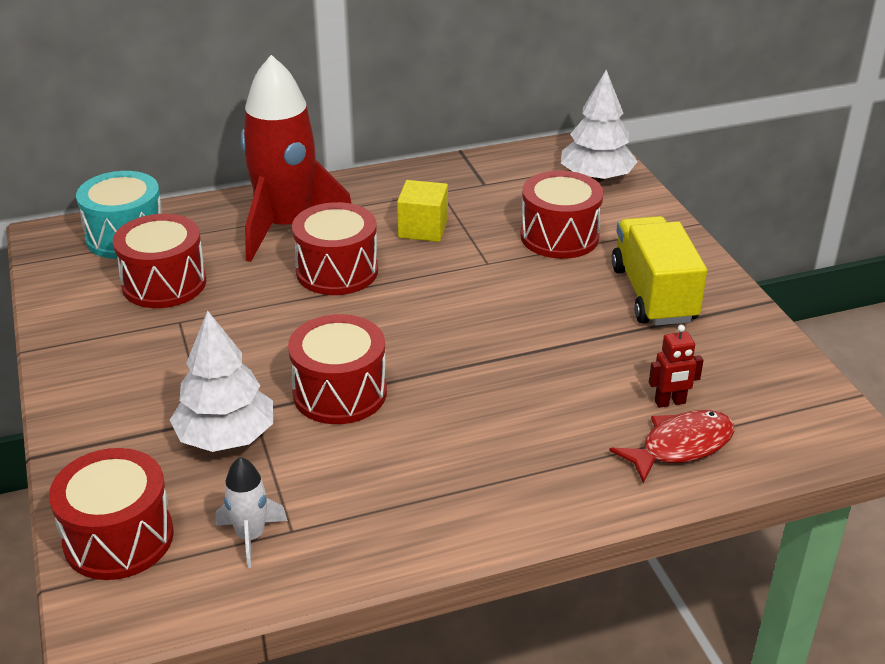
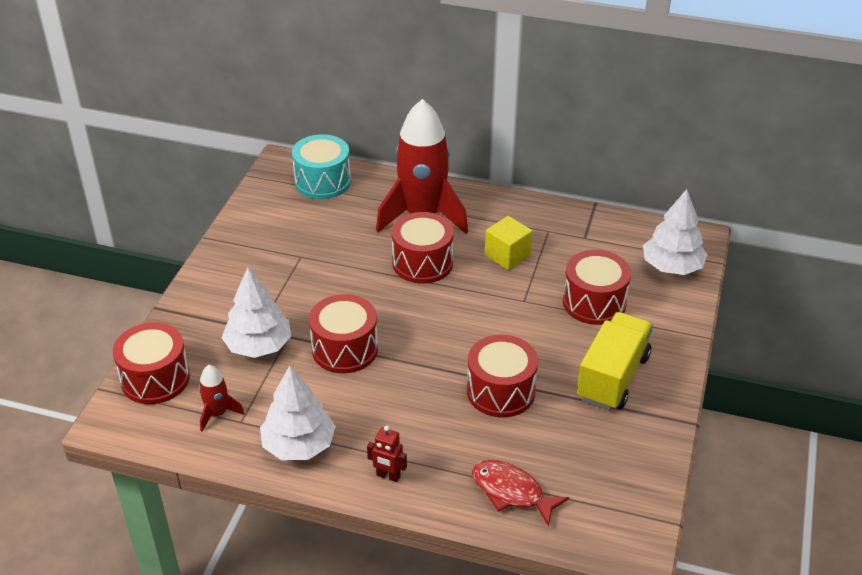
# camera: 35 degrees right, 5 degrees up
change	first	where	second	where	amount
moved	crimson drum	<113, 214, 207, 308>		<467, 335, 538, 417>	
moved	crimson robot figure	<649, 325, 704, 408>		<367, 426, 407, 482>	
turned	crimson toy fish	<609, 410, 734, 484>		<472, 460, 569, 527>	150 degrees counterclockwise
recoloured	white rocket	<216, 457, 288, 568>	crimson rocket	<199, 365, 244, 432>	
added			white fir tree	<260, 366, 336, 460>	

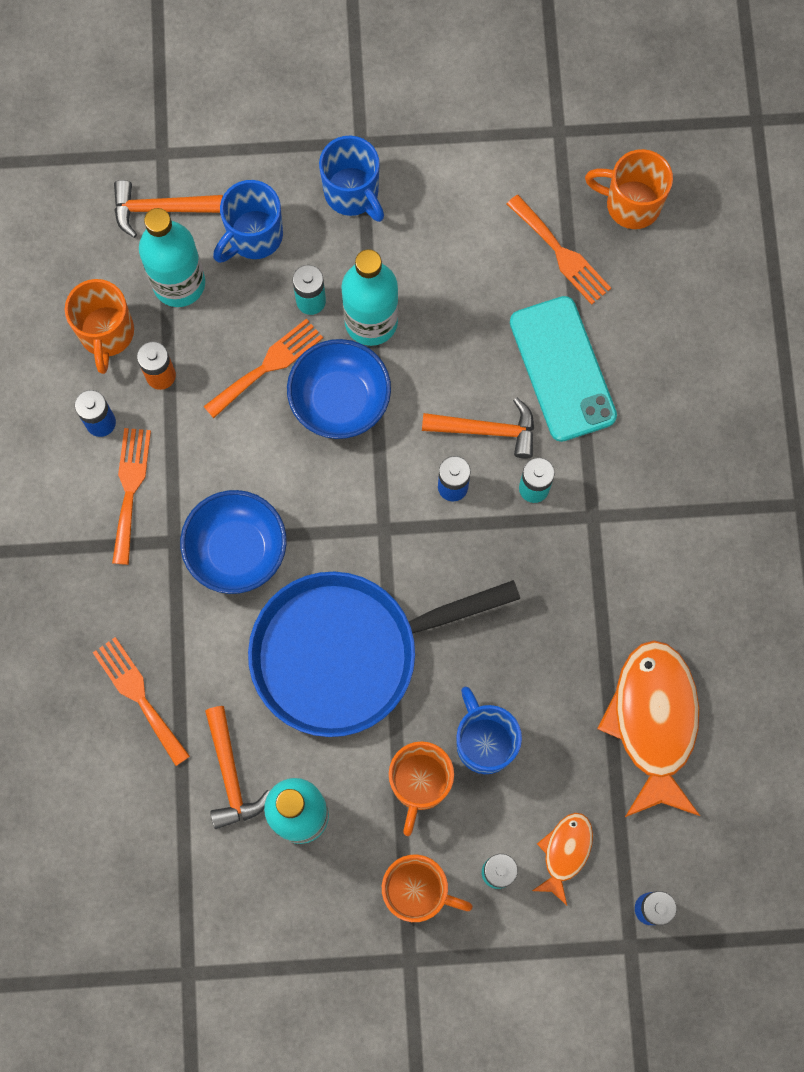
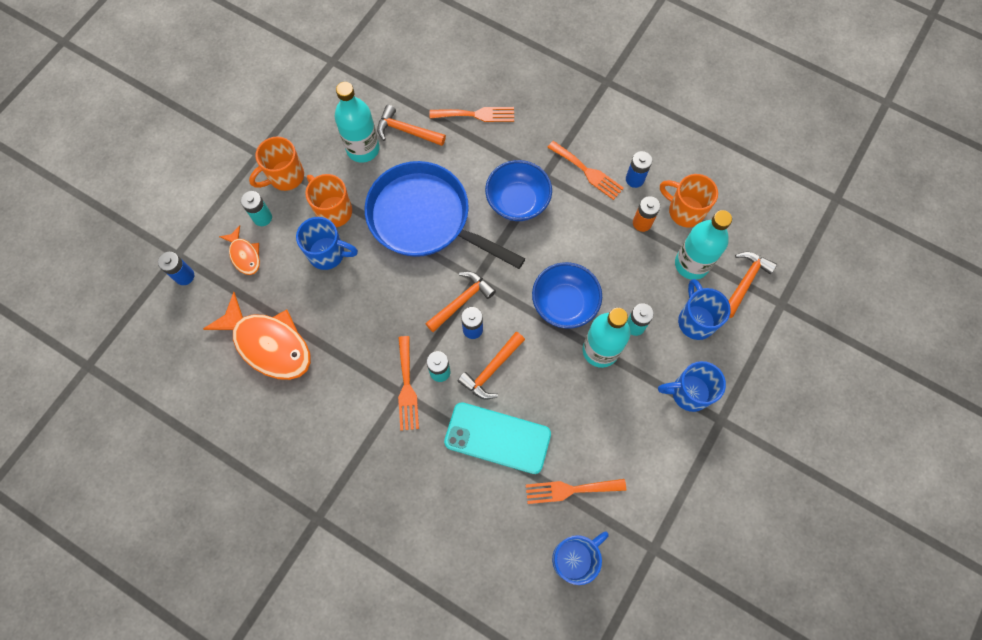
# camera: 125 degrees right, 5 degrees down
change	first	where	second	where	amount
recoloured	bright orange mug	<585, 149, 673, 229>	royal blue mug	<552, 531, 609, 585>	
moved	bright orange fork	<203, 318, 323, 418>		<398, 336, 419, 431>	
turned	royal blue pan	<248, 572, 520, 737>		<365, 161, 525, 269>	75 degrees counterclockwise
added			bright orange carpenter's hammer	<425, 271, 496, 332>	

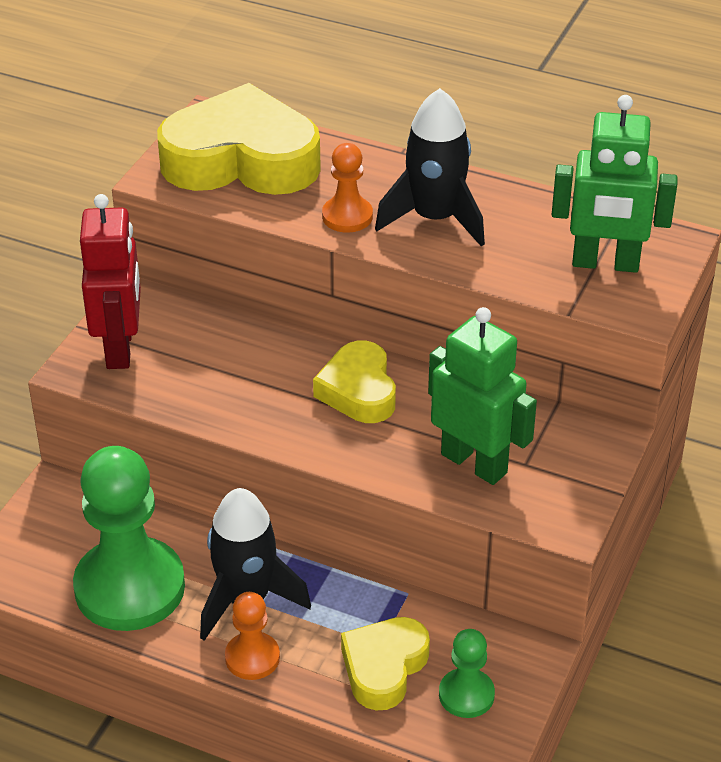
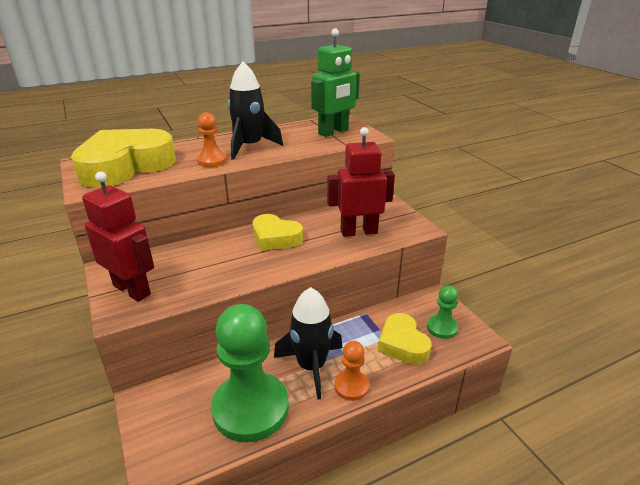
# camera: 50 degrees left, 10 degrees down
change	first	where	second	where	amount
recoloured	green robot figure	<428, 307, 537, 485>	crimson robot figure	<327, 127, 395, 237>	

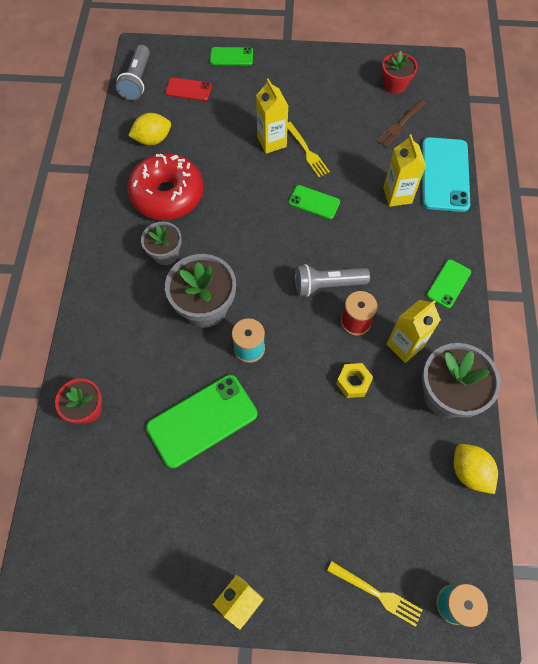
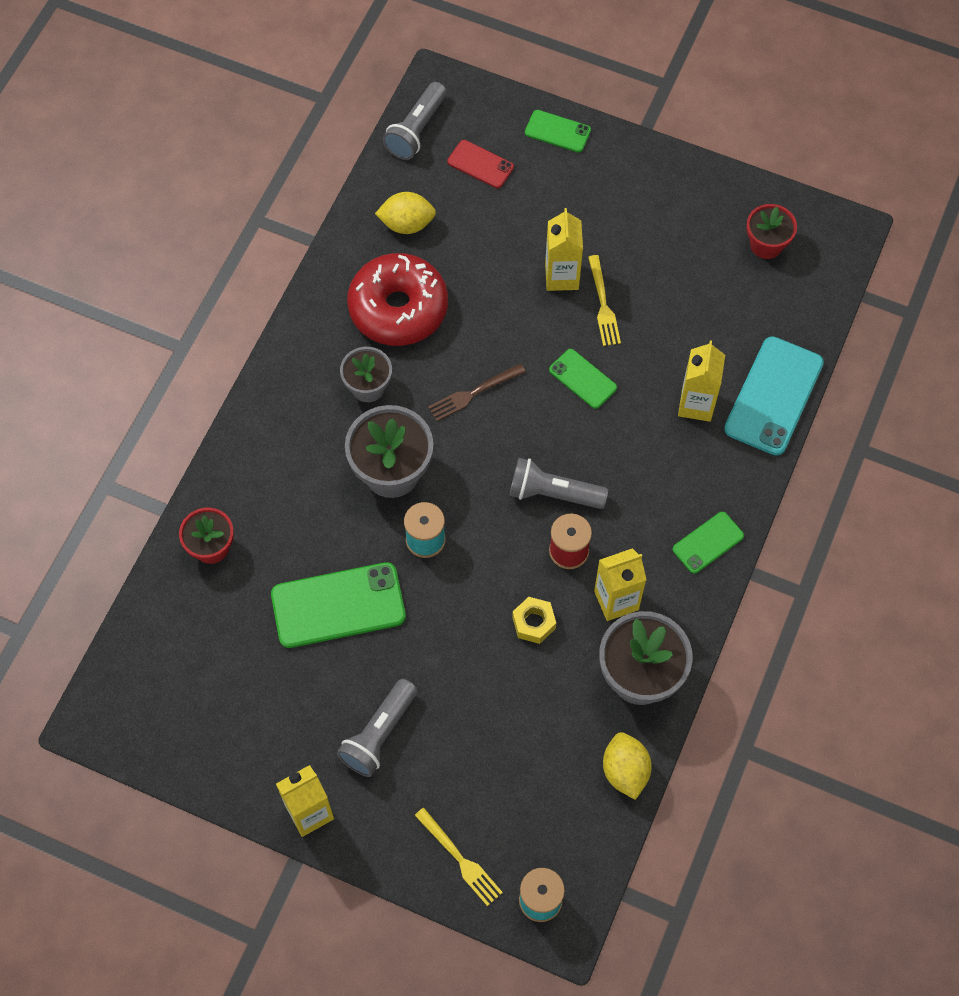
# camera: 20 degrees right, 0 degrees up
change	first	where	second	where	amount
moved	brown fork	<377, 100, 426, 148>		<428, 364, 526, 421>	
added			gray torch	<337, 679, 418, 777>	

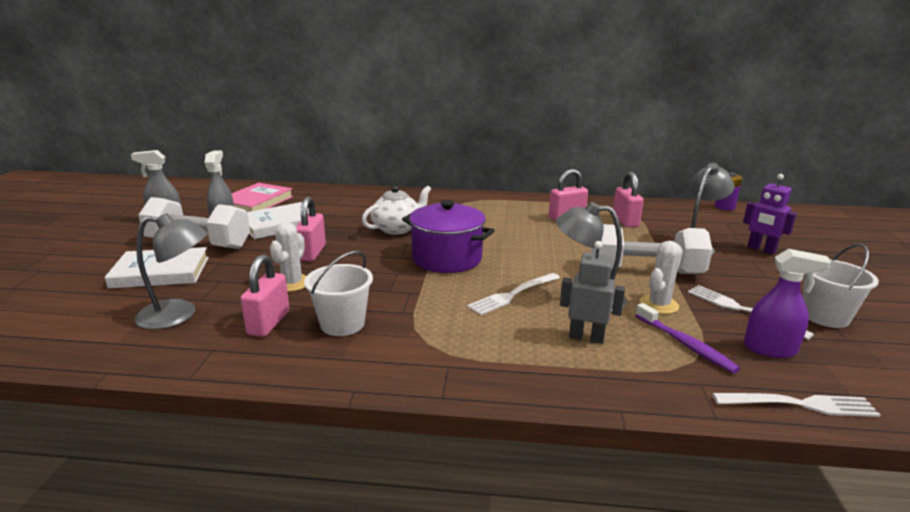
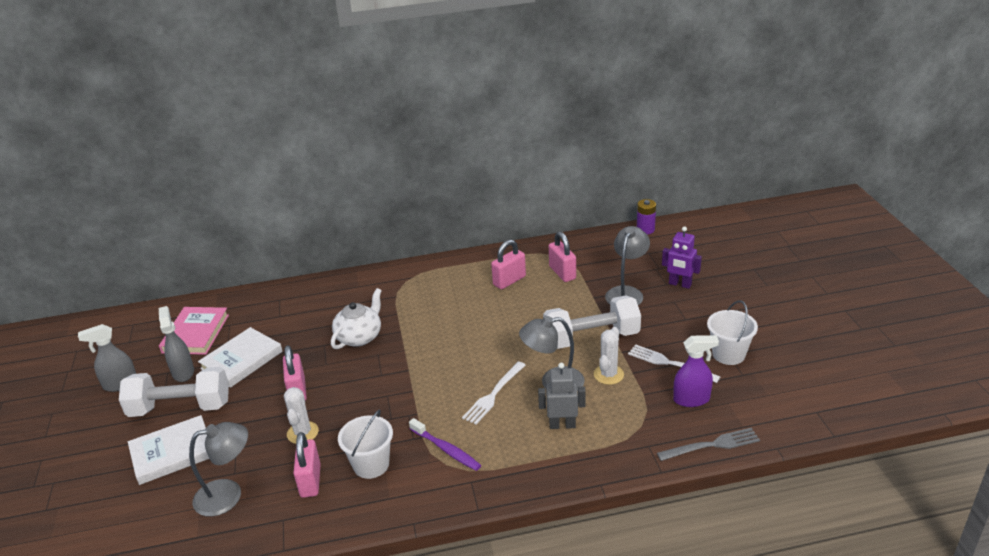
# camera: 15 degrees left, 10 degrees up
change	first	where	second	where	amount
removed	royal purple pot	<402, 200, 495, 273>			
moved	royal purple dental brush	<635, 303, 740, 374>		<409, 418, 481, 471>	
recoloured	white fork	<712, 393, 881, 417>	gray fork	<657, 428, 760, 461>	

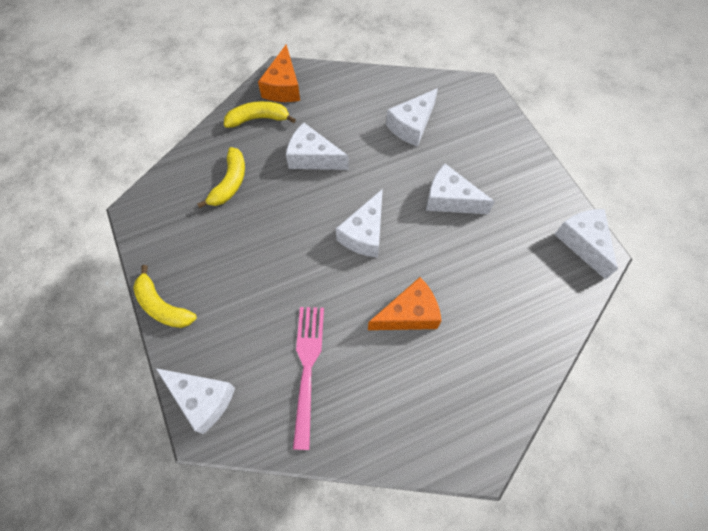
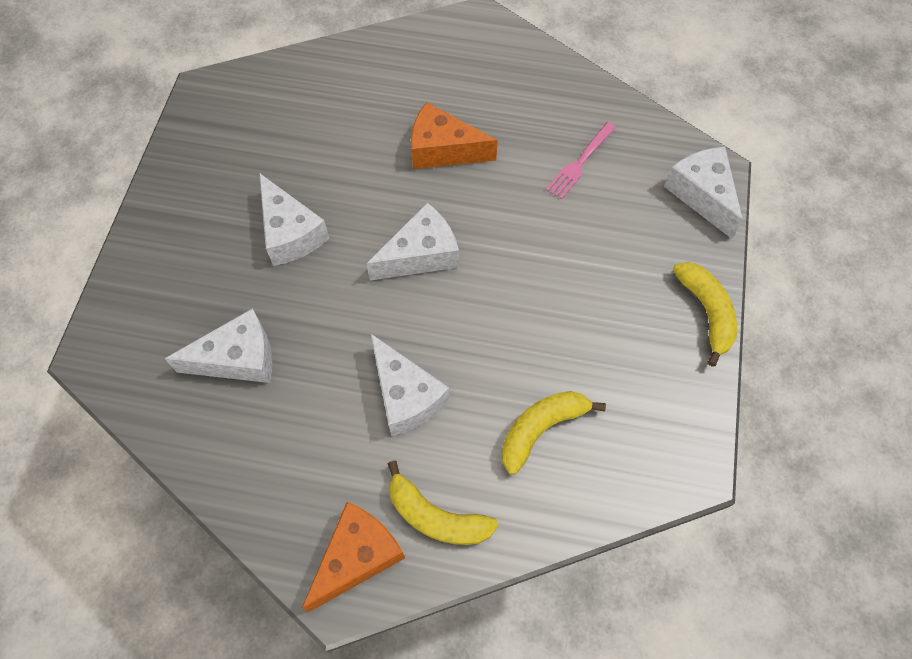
# camera: 145 degrees left, 0 degrees up
change	first	where	second	where	amount
removed	white cheese wedge	<554, 209, 618, 279>			
resized	rosy fork	<293, 307, 324, 450>		<546, 122, 616, 200>	x0.64

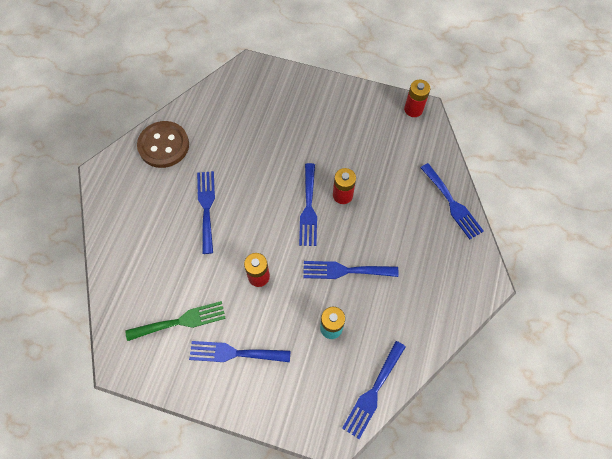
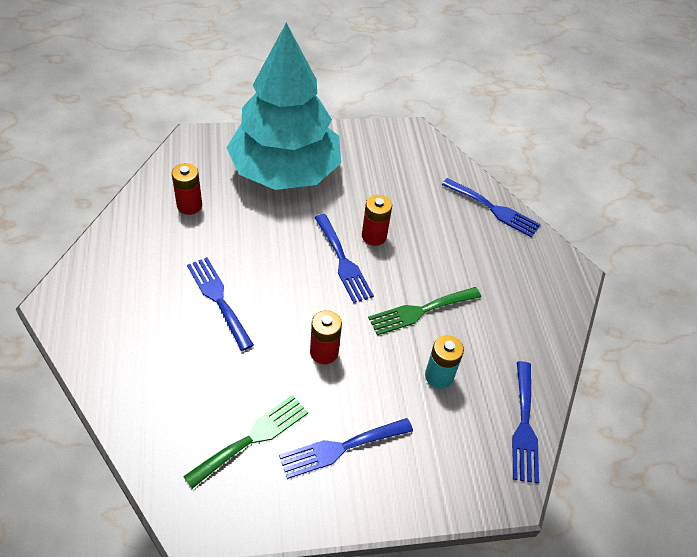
# camera: 30 degrees left, 15 degrees down
change	first	where	second	where	amount
moved	crimson battery	<404, 80, 430, 117>		<172, 163, 202, 215>	
removed	brown button	<137, 121, 189, 168>			
recoloured	royal blue fork	<303, 261, 398, 279>	green fork	<368, 287, 481, 335>	
added			teal fir tree	<227, 23, 341, 190>	

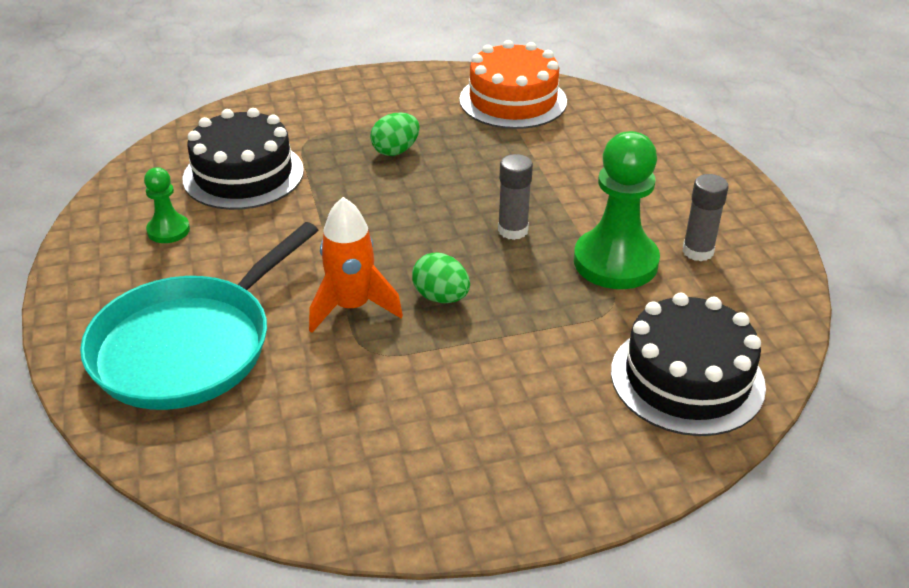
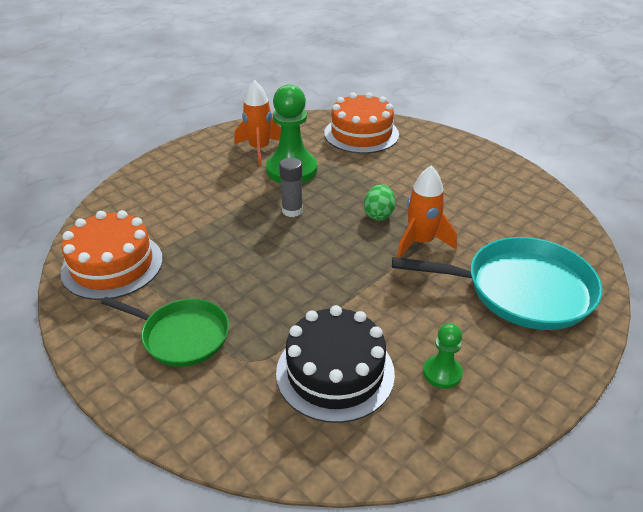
# camera: 120 degrees left, 0 degrees up
change	first	where	second	where	amount
removed	green egg	<370, 113, 420, 156>			
replaced	gray glue	<682, 174, 729, 261>	bright orange rocket	<234, 80, 281, 165>	
recoloured	ebony gateau	<611, 293, 766, 436>	bright orange gateau	<324, 92, 399, 153>	
added			green pan	<101, 297, 229, 367>	

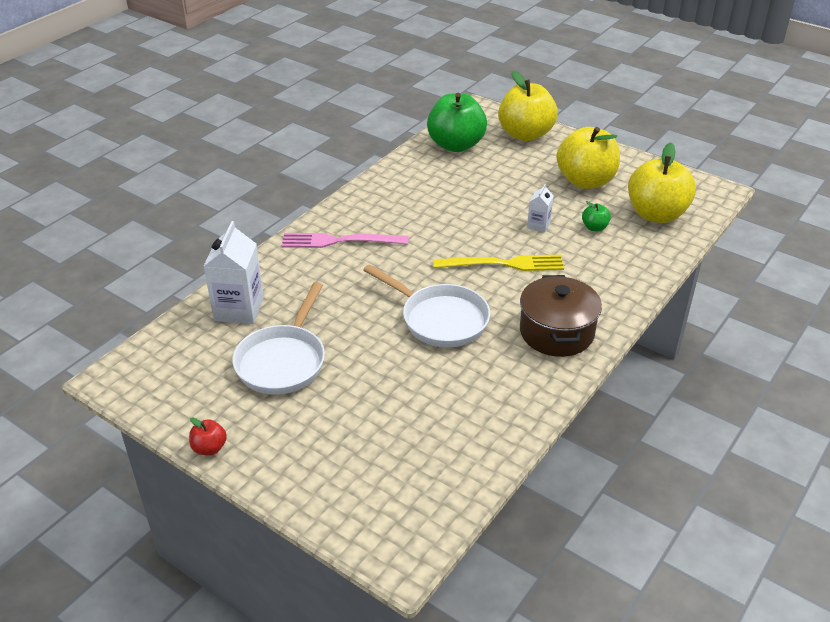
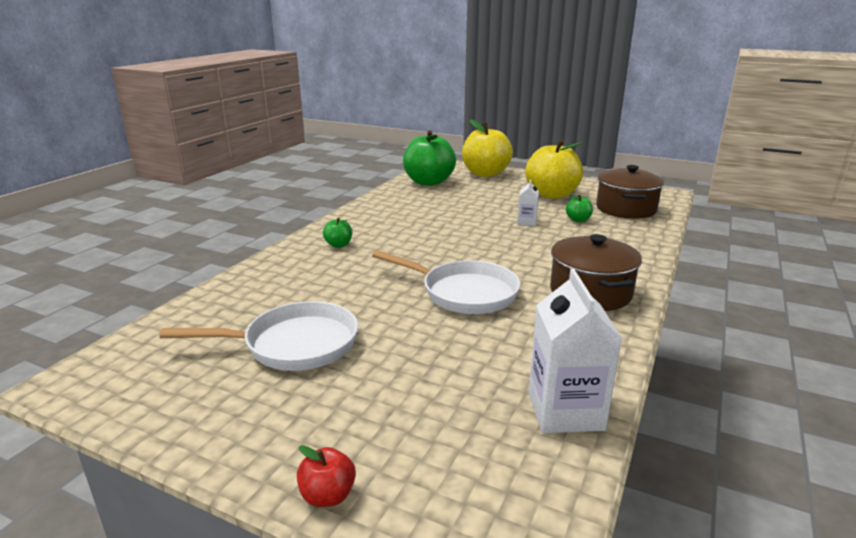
# camera: 10 degrees left, 15 degrees down
change	first	where	second	where	amount
replaced	yellow apple fruit	<628, 143, 696, 223>	brown pot	<596, 165, 664, 219>	
moved	white carton	<203, 221, 264, 324>		<528, 269, 623, 433>	
replaced	rosy fork	<282, 233, 409, 248>	green apple fruit	<323, 218, 352, 248>	
removed	yellow fork	<433, 255, 564, 271>			
turned	white pan	<232, 282, 325, 395>		<159, 301, 358, 371>	105 degrees counterclockwise
moved	crimson apple fruit	<189, 417, 227, 456>		<297, 445, 356, 507>	

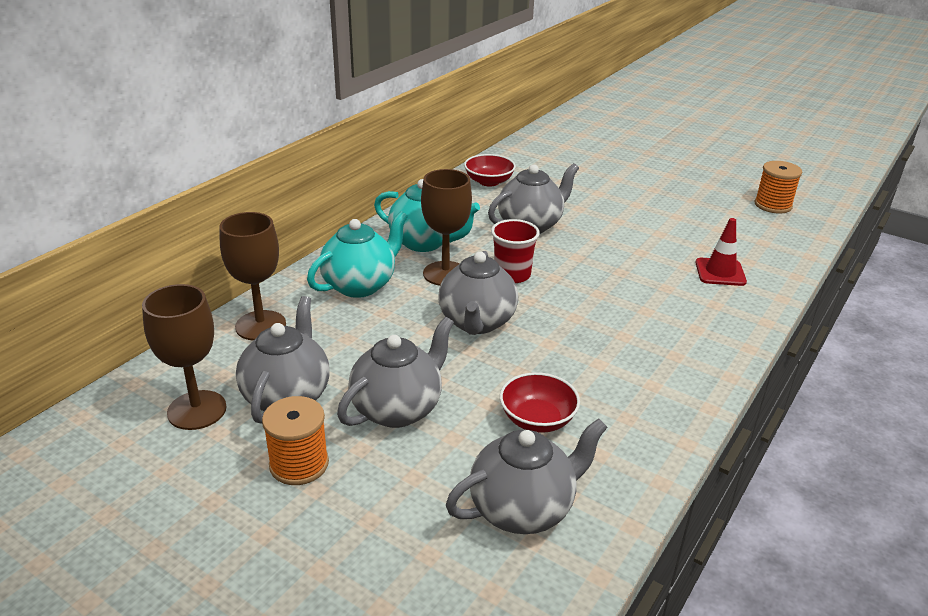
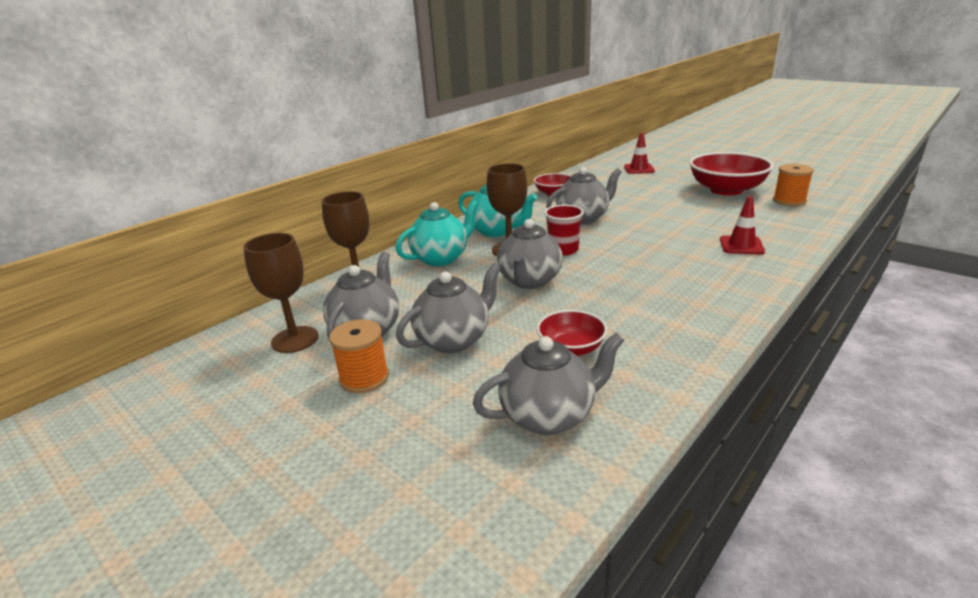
# camera: 10 degrees right, 5 degrees down
change	first	where	second	where	amount
added			crimson road cone	<624, 133, 655, 174>	
added			crimson bowl	<689, 152, 774, 196>	

